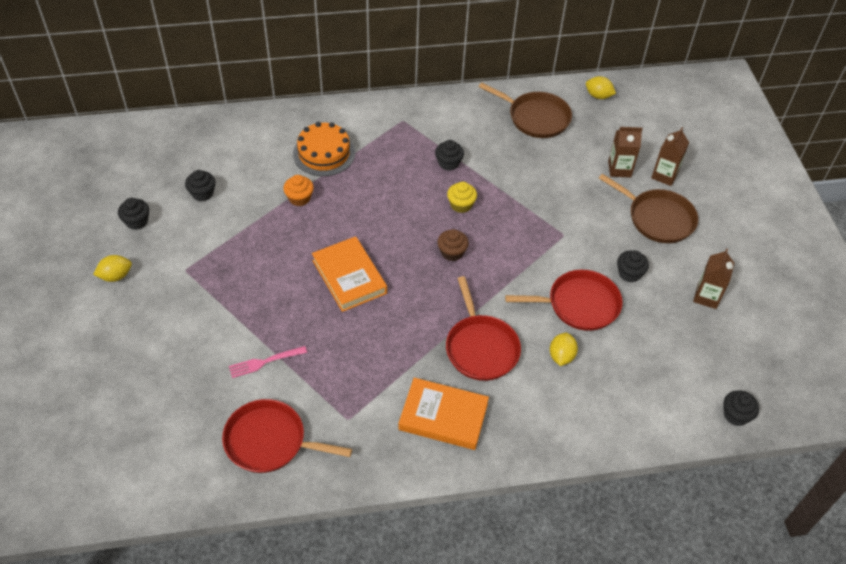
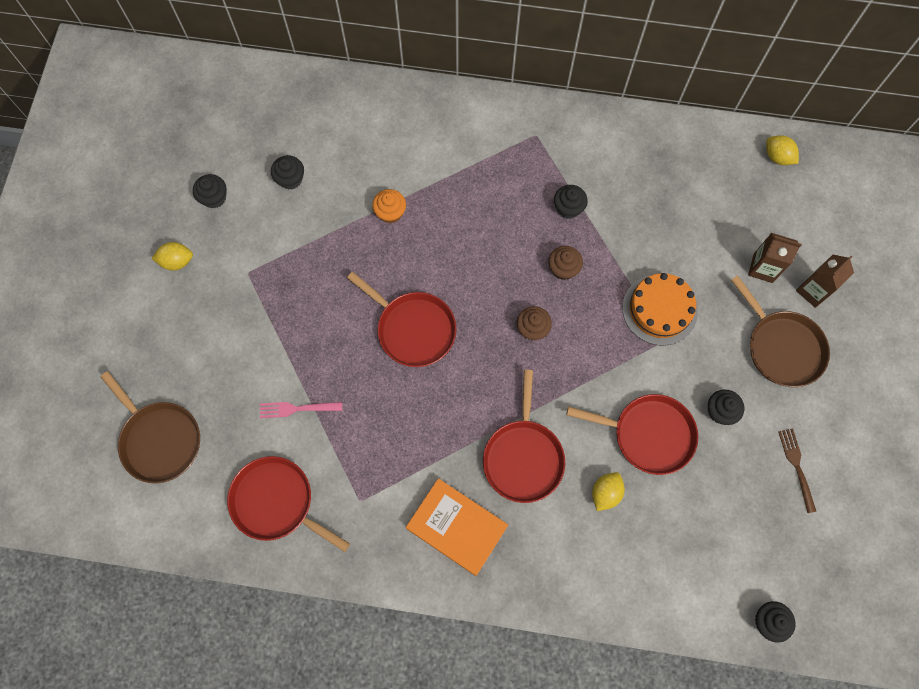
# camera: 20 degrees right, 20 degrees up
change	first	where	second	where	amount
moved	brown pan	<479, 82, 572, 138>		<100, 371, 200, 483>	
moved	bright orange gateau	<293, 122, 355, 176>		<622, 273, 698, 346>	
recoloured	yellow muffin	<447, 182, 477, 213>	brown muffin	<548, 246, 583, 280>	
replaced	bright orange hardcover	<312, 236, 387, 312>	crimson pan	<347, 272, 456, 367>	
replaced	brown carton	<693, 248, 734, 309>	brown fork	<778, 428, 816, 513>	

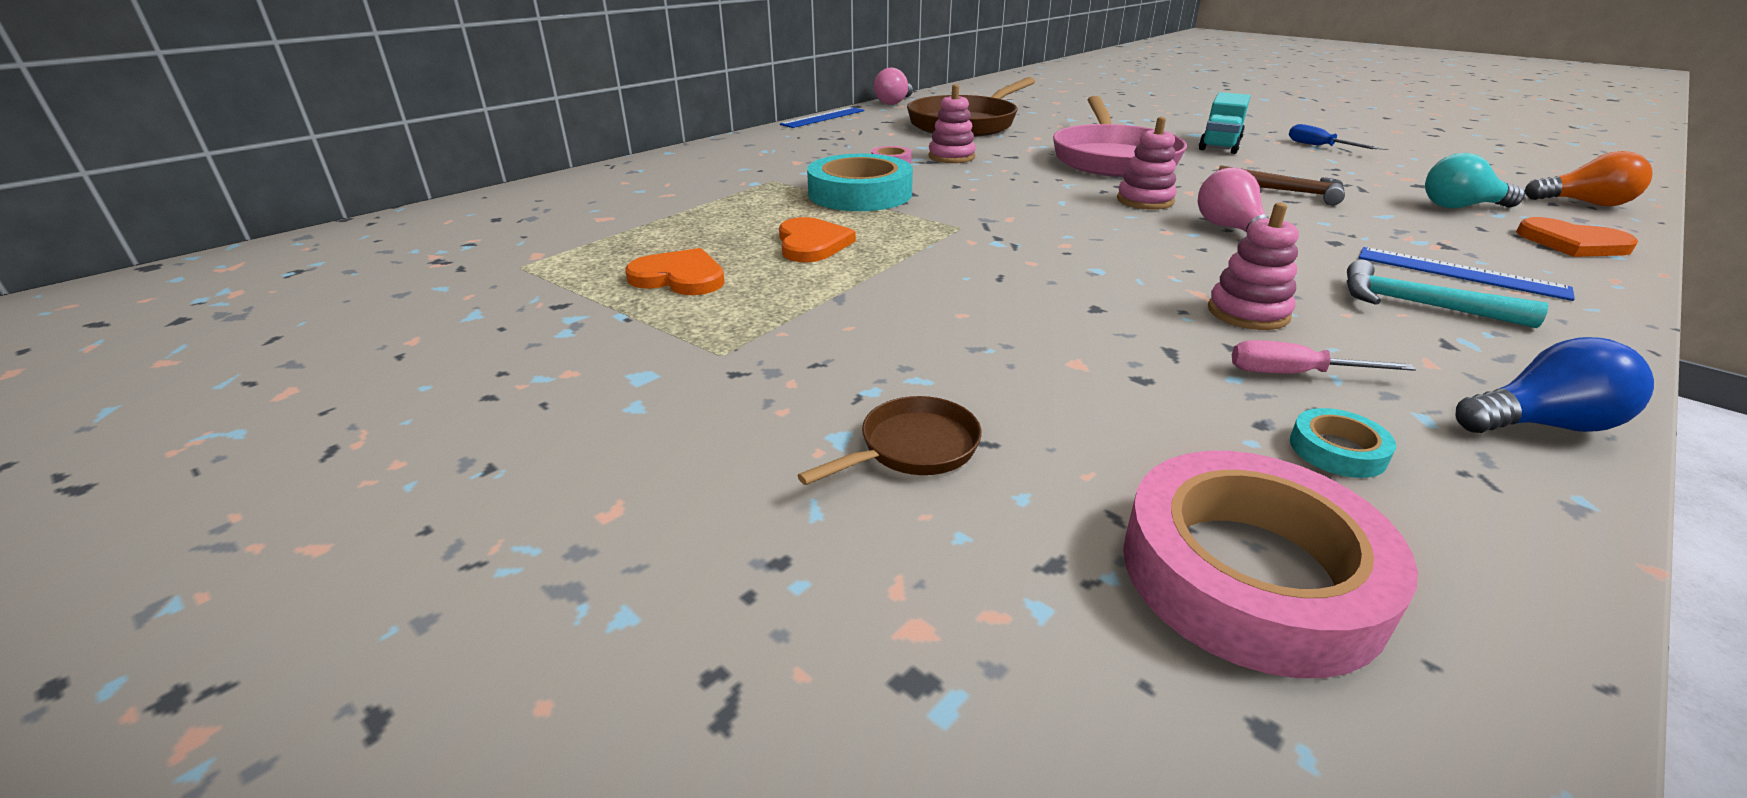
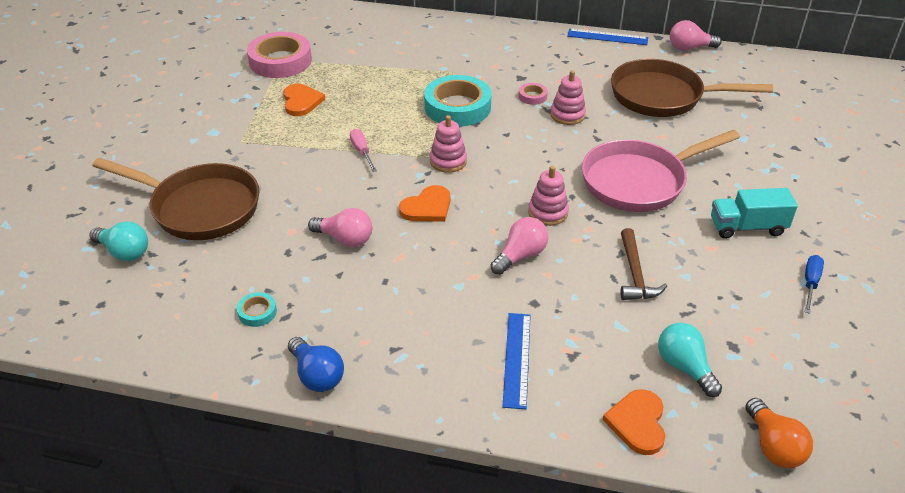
# camera: 60 degrees right, 10 degrees up
change	first	where	second	where	amount
moved	rosy stacking rings	<1208, 203, 1299, 330>		<430, 115, 467, 173>	
moved	bright orange heart	<779, 217, 856, 262>		<399, 185, 451, 222>	
removed	teal carpenter's hammer	<1347, 260, 1549, 328>			
moved	rosy screwdriver	<1232, 340, 1416, 374>		<350, 129, 377, 172>	
resized	brown pan	<797, 396, 982, 485>		<92, 158, 260, 240>	x2.32
moved	rosy tape	<1123, 451, 1418, 678>		<247, 32, 312, 78>	
added			rosy light bulb	<308, 208, 373, 247>	
added			teal light bulb	<90, 221, 148, 261>	

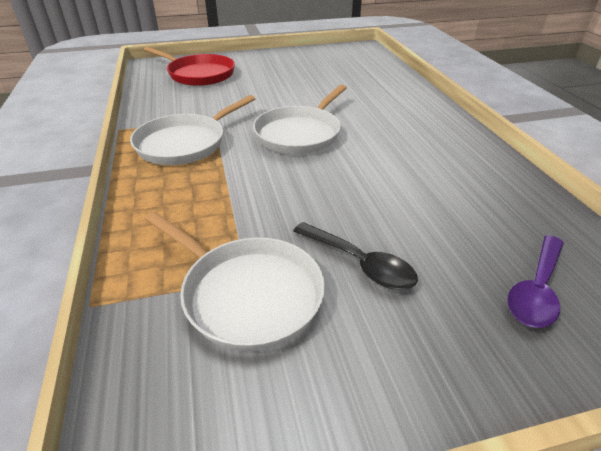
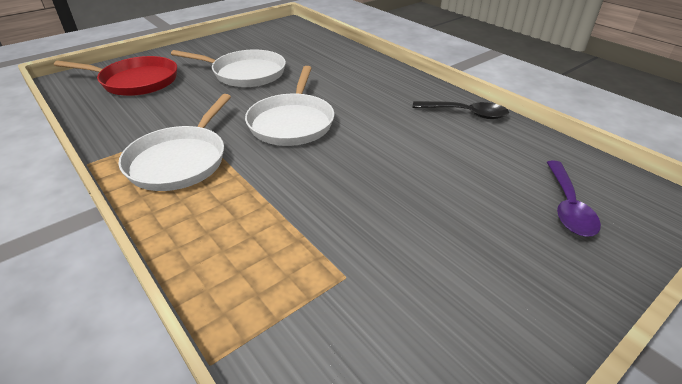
# camera: 25 degrees left, 0 degrees up
change	first	where	second	where	amount
moved	white pan	<145, 212, 325, 351>		<171, 50, 286, 87>	
moved	ebony tablespoon	<293, 222, 418, 290>		<412, 101, 509, 119>	

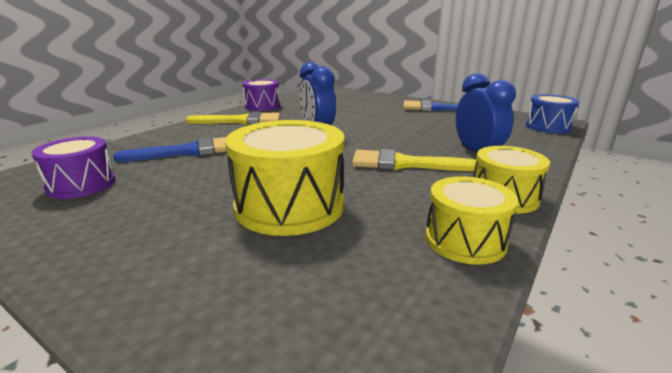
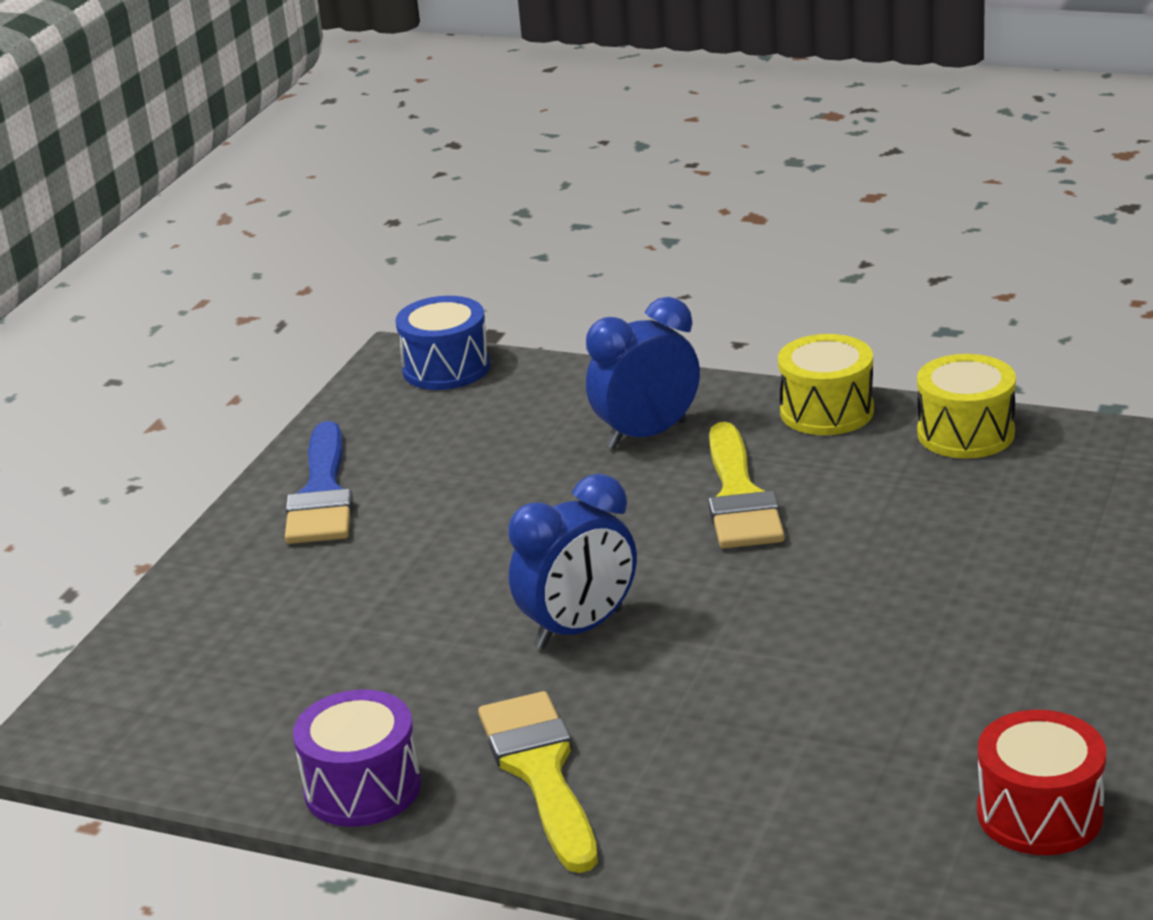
# camera: 100 degrees left, 5 degrees up
change	first	where	second	where	amount
removed	yellow drum	<225, 120, 345, 236>			
recoloured	royal purple drum	<31, 137, 116, 199>	crimson drum	<977, 710, 1106, 855>	
removed	royal blue paint brush	<113, 137, 226, 162>			

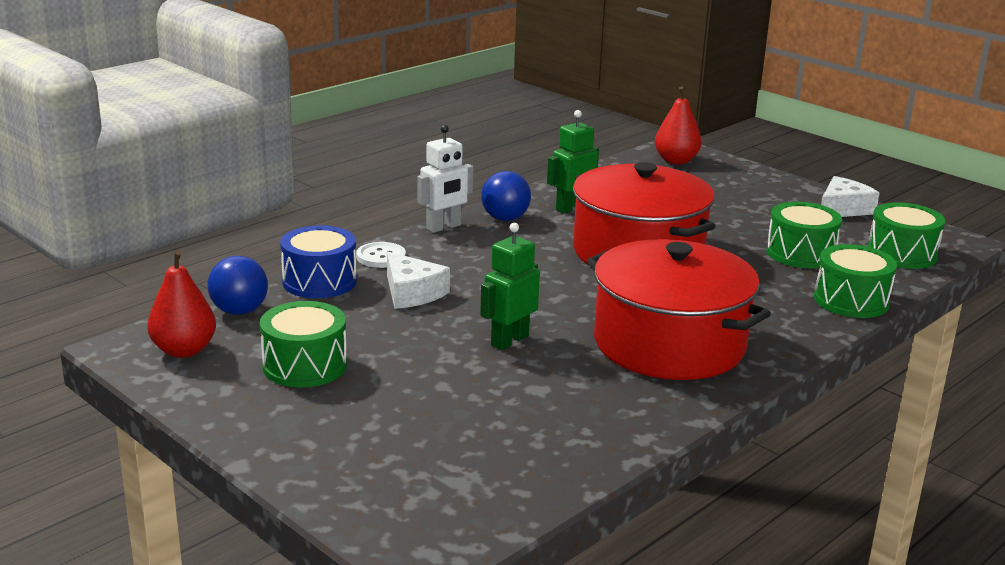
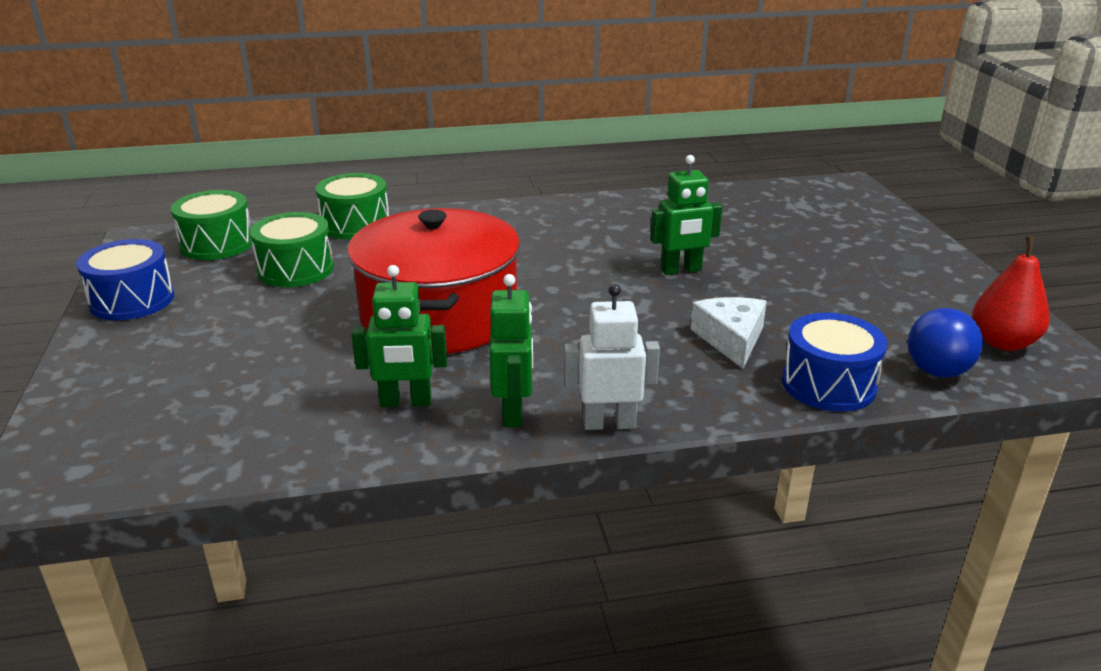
# camera: 145 degrees left, 5 degrees up
change	first	where	second	where	amount
removed	crimson toy pear	<655, 86, 702, 164>			
replaced	royal blue play ball	<481, 171, 531, 221>	green robot figure	<489, 274, 533, 427>	
replaced	white cheese wedge	<821, 176, 880, 217>	royal blue drum	<76, 239, 174, 320>	
removed	crimson pot	<587, 239, 771, 380>			
removed	white button	<356, 242, 406, 268>			
removed	green drum	<260, 301, 347, 388>			

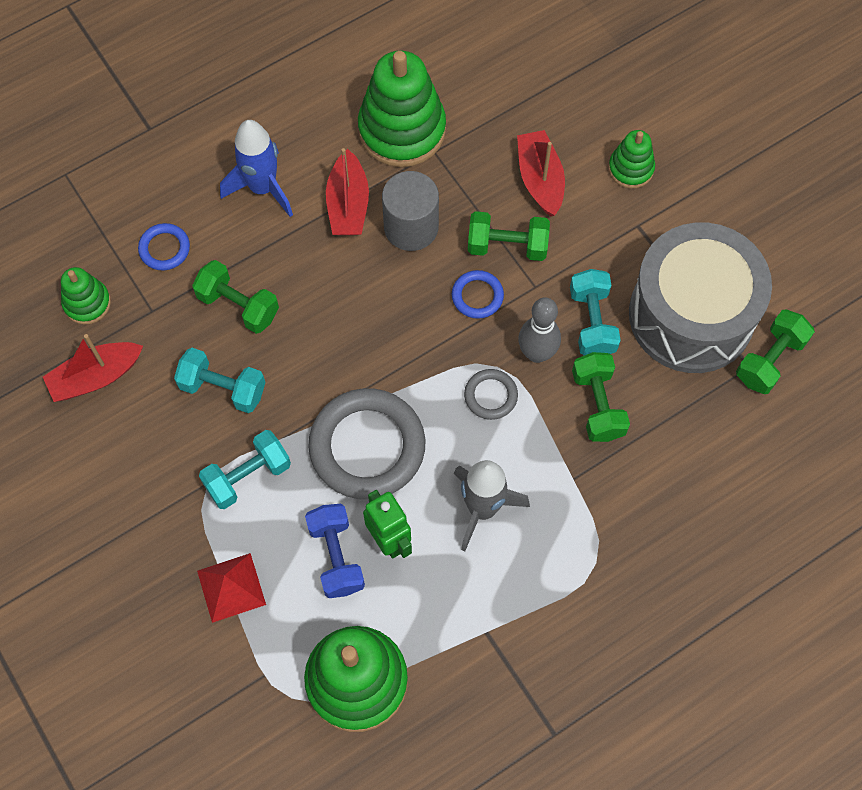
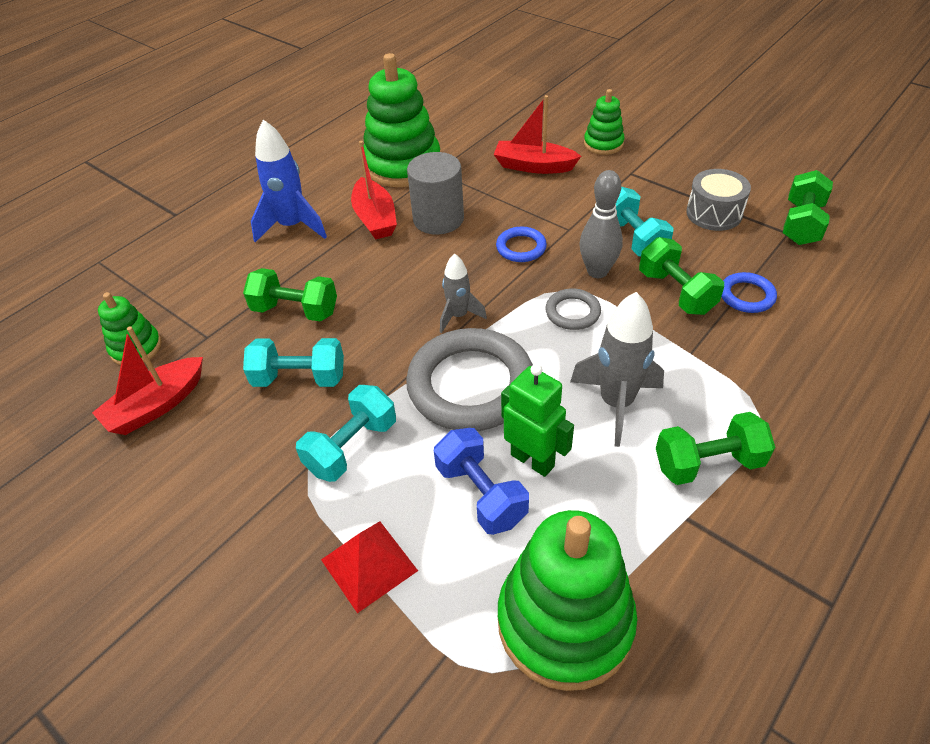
# camera: 15 degrees left, 20 degrees down
change	first	where	second	where	amount
turned	crimson sailboat	<517, 130, 565, 217>		<493, 95, 581, 174>	45 degrees counterclockwise
moved	green dumbbell	<468, 211, 550, 261>		<656, 412, 775, 485>	
resized	gray drum	<629, 222, 772, 373>		<686, 169, 751, 231>	x0.47
moved	royal blue hoop	<138, 223, 190, 270>		<721, 272, 777, 313>	
added			gray rocket	<440, 253, 487, 333>	

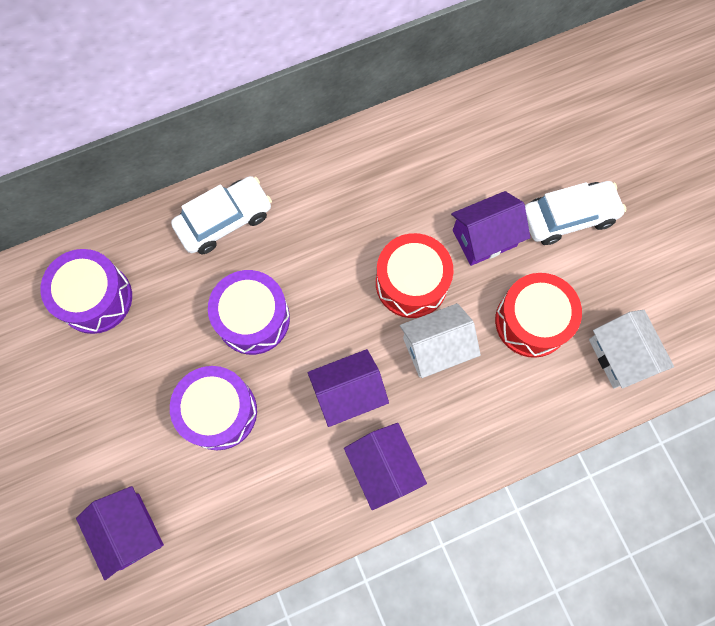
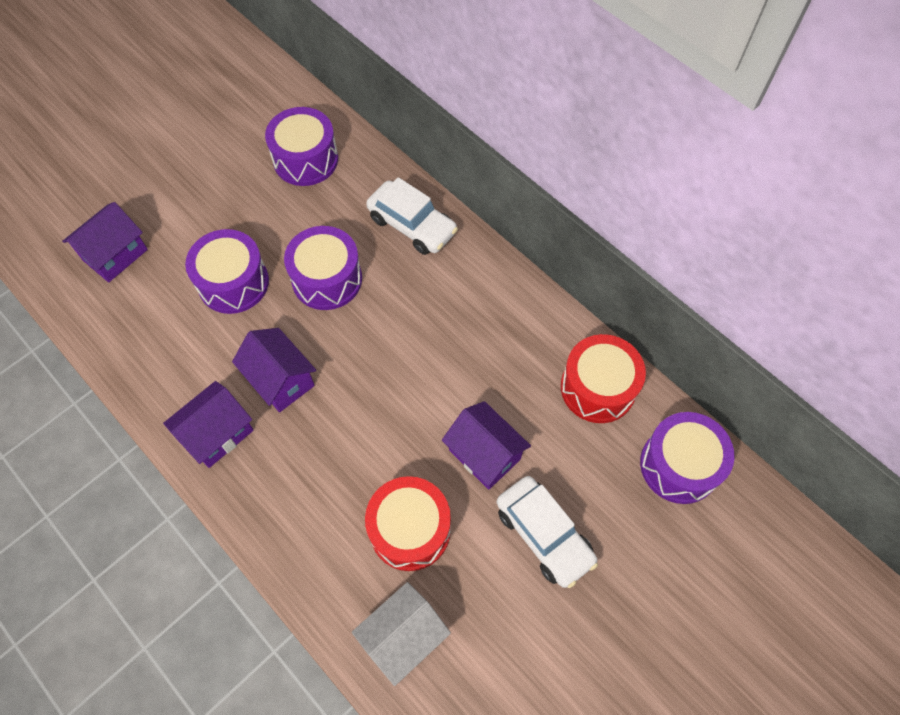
# camera: 70 degrees right, 10 degrees down
change	first	where	second	where	amount
moved	crimson drum	<376, 233, 453, 318>		<561, 334, 646, 423>	
removed	white cottage	<400, 303, 481, 378>			
added			royal purple drum	<640, 412, 735, 504>	

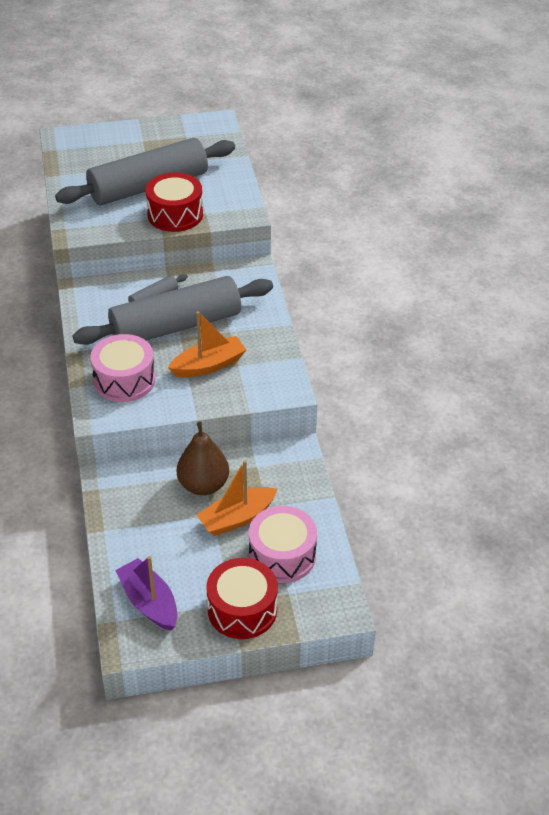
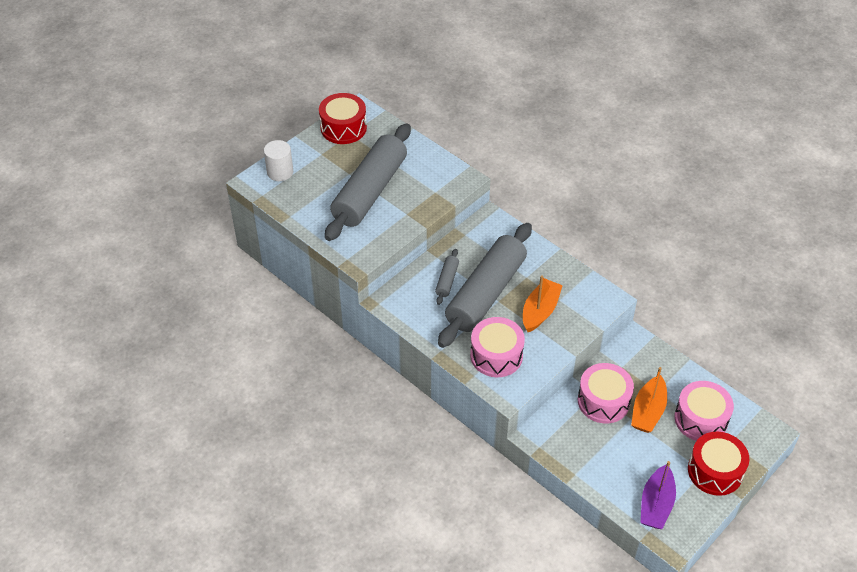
# camera: 35 degrees left, 5 degrees up
change	first	where	second	where	amount
moved	crimson drum	<146, 173, 203, 232>		<319, 93, 367, 144>	
replaced	brown toy pear	<177, 422, 229, 495>	rosy drum	<578, 363, 634, 424>	
turned	royal purple sailboat	<115, 556, 178, 631>		<641, 461, 676, 529>	90 degrees counterclockwise
added			white cylinder	<264, 140, 293, 181>	

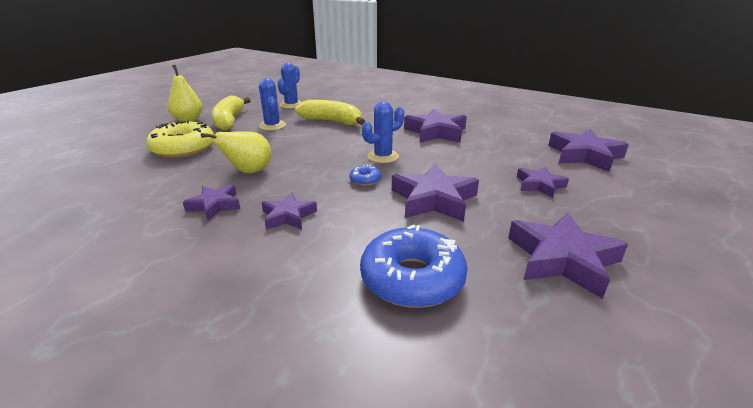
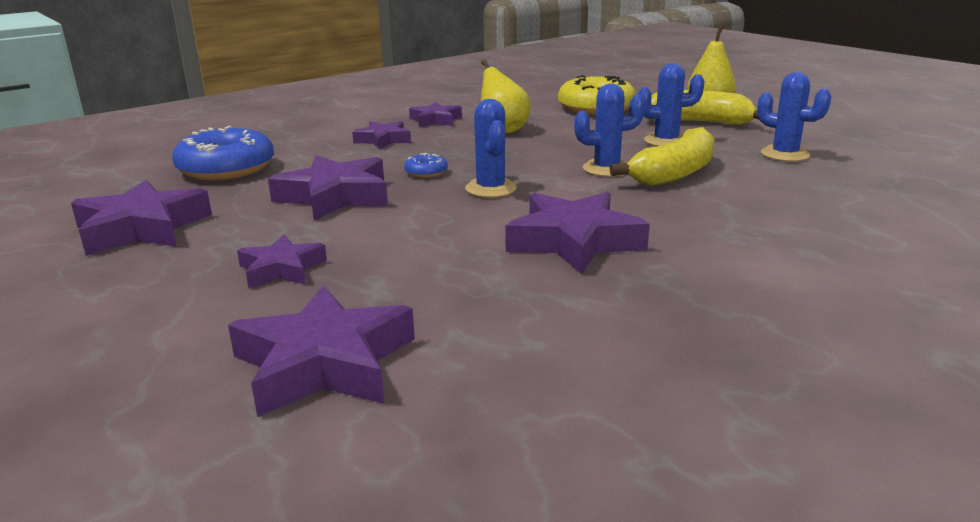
# camera: 110 degrees right, 5 degrees down
change	first	where	second	where	amount
added			royal blue prickly plant	<574, 84, 645, 177>	

